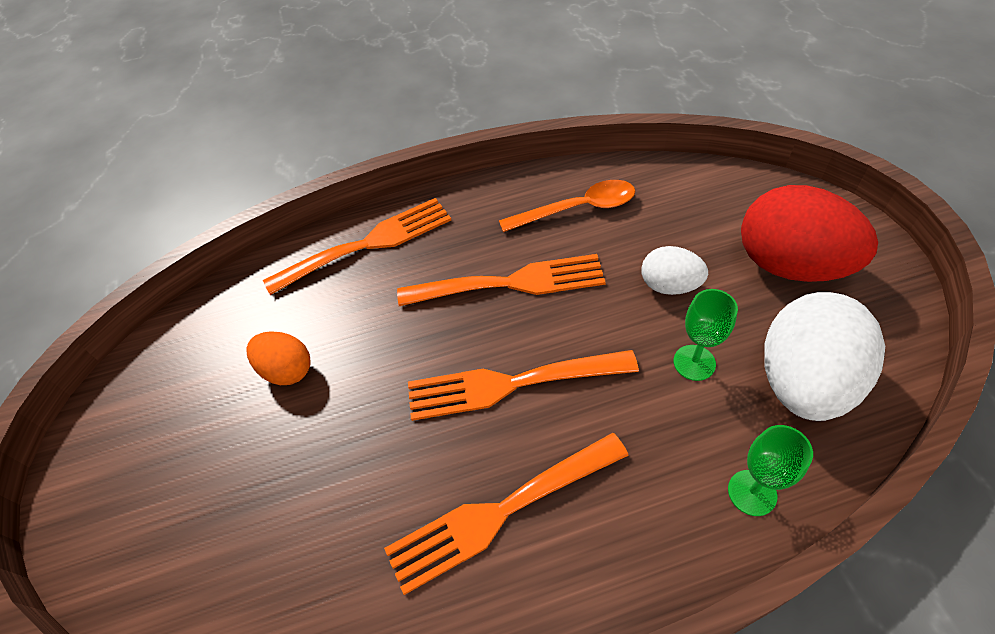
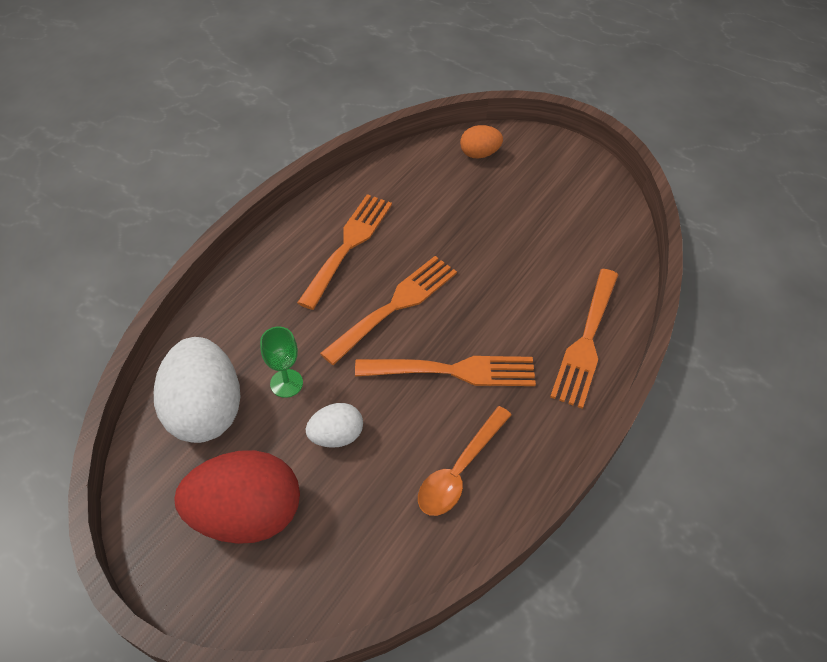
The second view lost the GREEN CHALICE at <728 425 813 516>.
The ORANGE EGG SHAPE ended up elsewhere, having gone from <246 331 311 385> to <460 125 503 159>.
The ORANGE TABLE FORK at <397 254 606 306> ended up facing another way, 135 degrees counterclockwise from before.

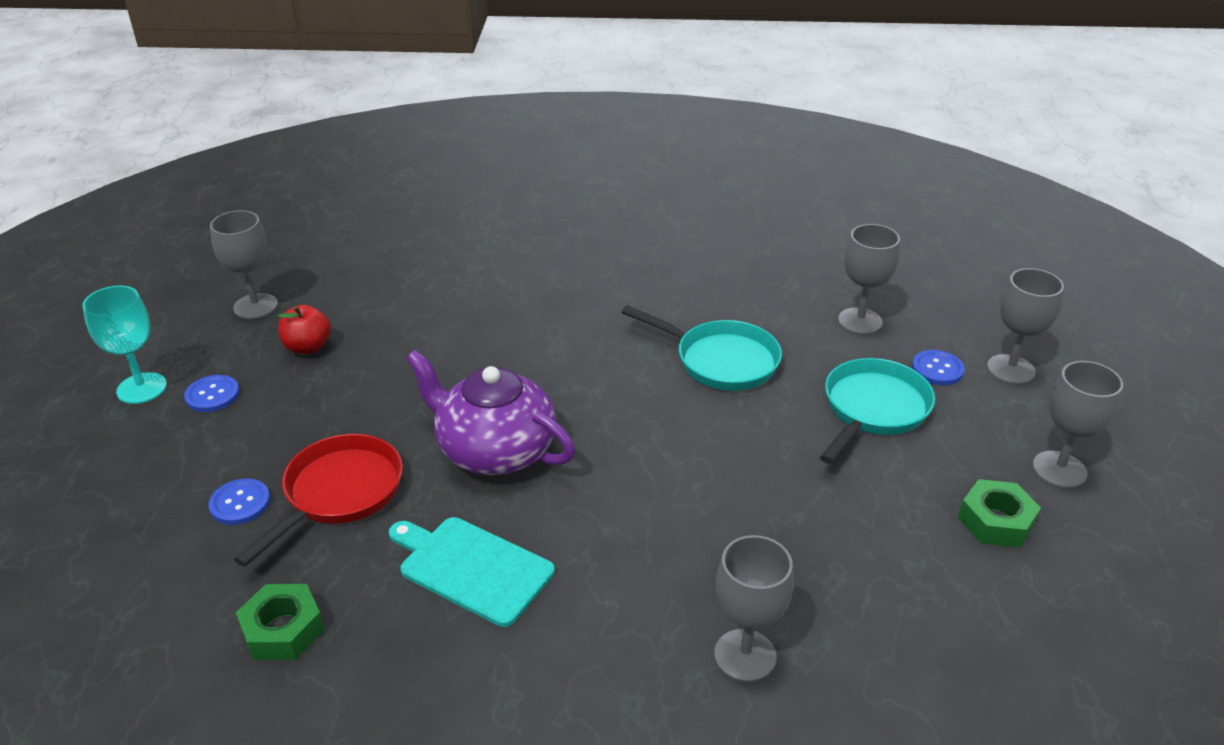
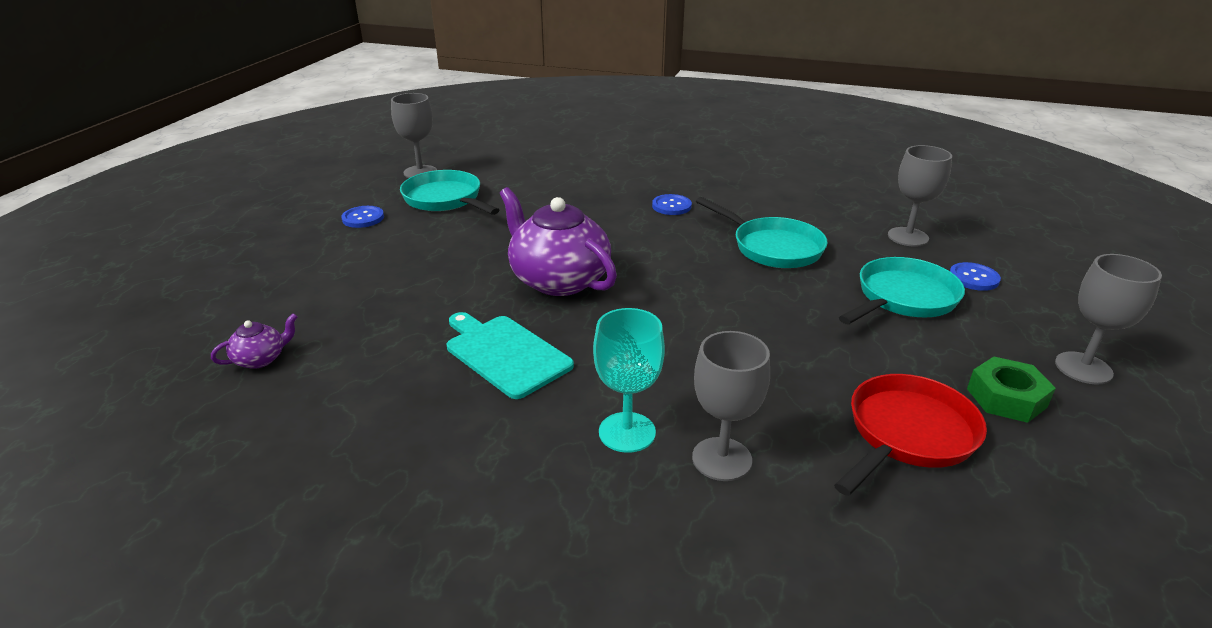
The second view lost the GREEN HEXAGON NUT at <236 584 325 660>.
The second view lost the ASH-GREY CHALICE at <987 268 1064 384>.
The second view gained the VIOLET TEA POT at <211 313 298 369>.
The TEAL CHALICE ended up elsewhere, having gone from <82 285 167 404> to <593 308 665 453>.
The ROYAL BLUE SHIRT BUTTON ended up elsewhere, having gone from <208 479 270 525> to <652 194 692 215>.
The RED FRYING PAN ended up elsewhere, having gone from <234 434 403 567> to <834 374 987 496>.
Where the RED APPLE stood at <278 305 331 354>, the TEAL FRYING PAN came to stand at <400 170 499 215>.

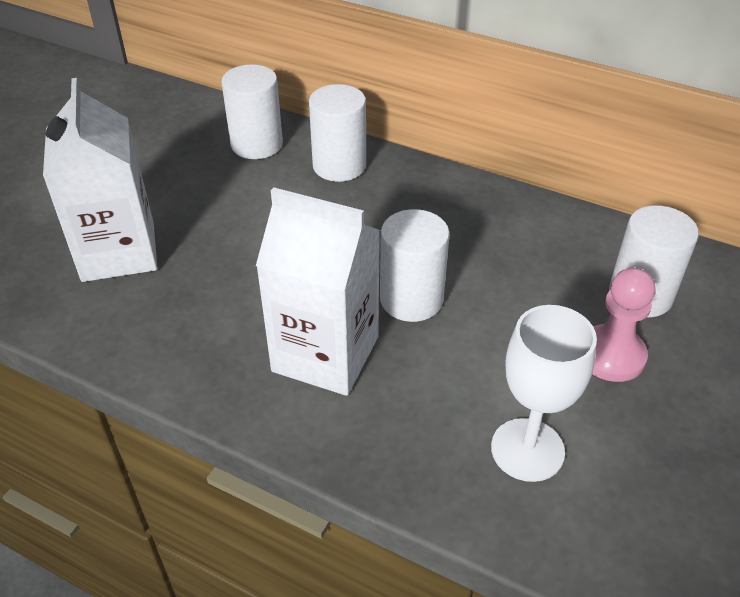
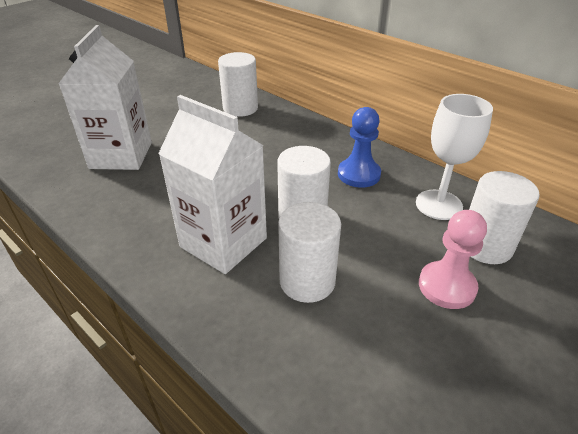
The second view gained the ROYAL BLUE GAME PAWN at <338 107 381 188>.
The WHITE SOLID CYLINDER ended up elsewhere, having gone from <309 84 366 182> to <278 202 341 303>.
The WHITE CHALICE ended up elsewhere, having gone from <491 305 597 482> to <416 94 493 220>.

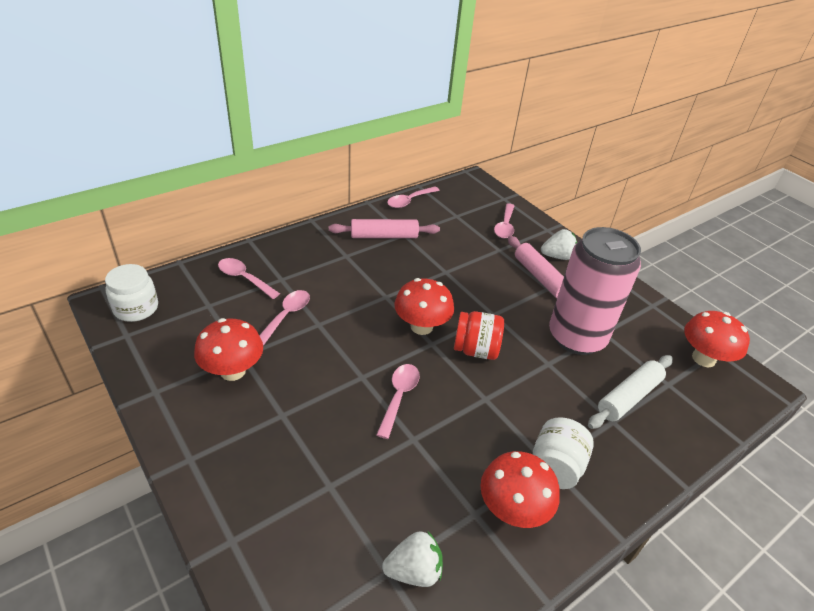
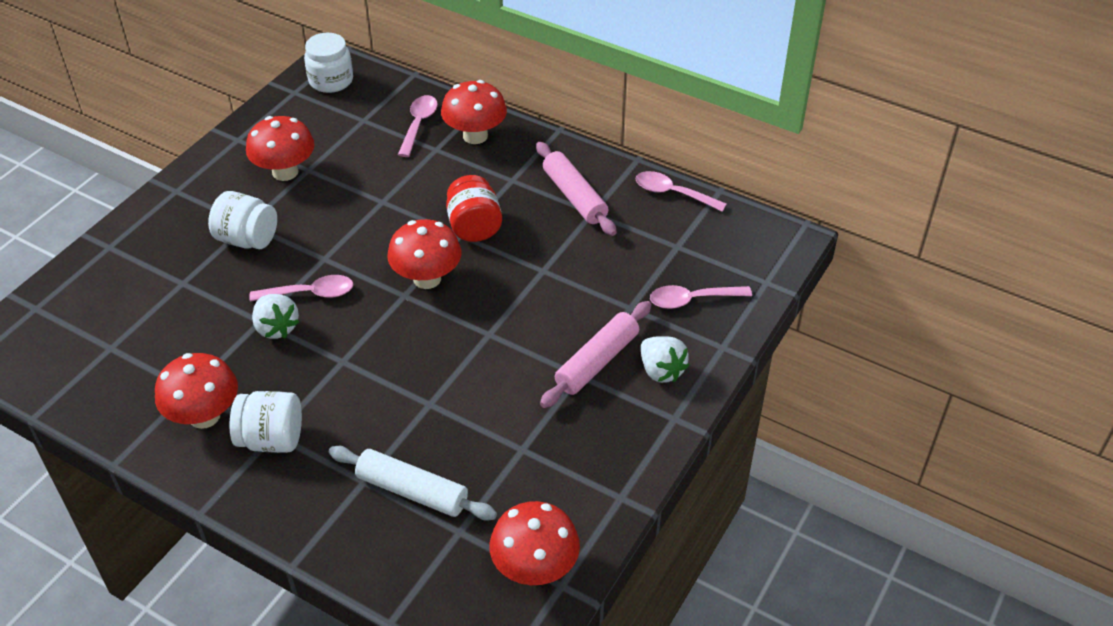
The second view lost the ROSY TEASPOON at <259 290 310 346>.
The second view lost the ROSY TIN at <549 227 641 355>.
The second view gained the WHITE PRESERVE JAR at <208 191 277 249>.
The second view gained the RED MUSHROOM at <441 80 507 144>.
The WHITE STRAWBERRY ended up elsewhere, having gone from <382 531 443 587> to <252 294 299 339>.
The RED PRESERVE JAR ended up elsewhere, having gone from <454 311 504 360> to <446 175 502 242>.

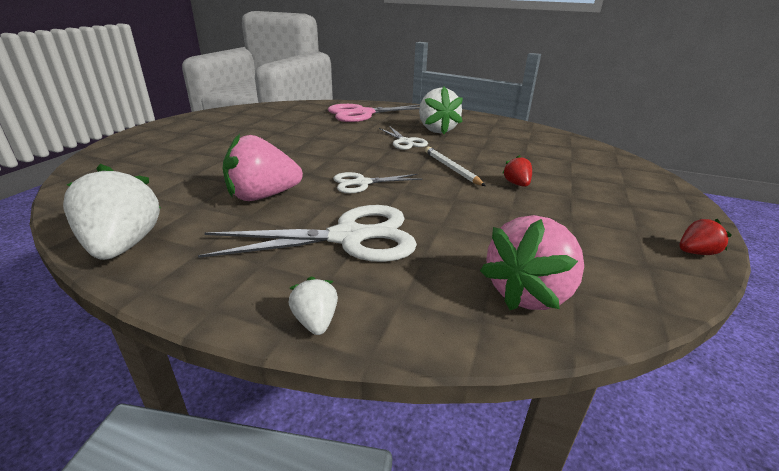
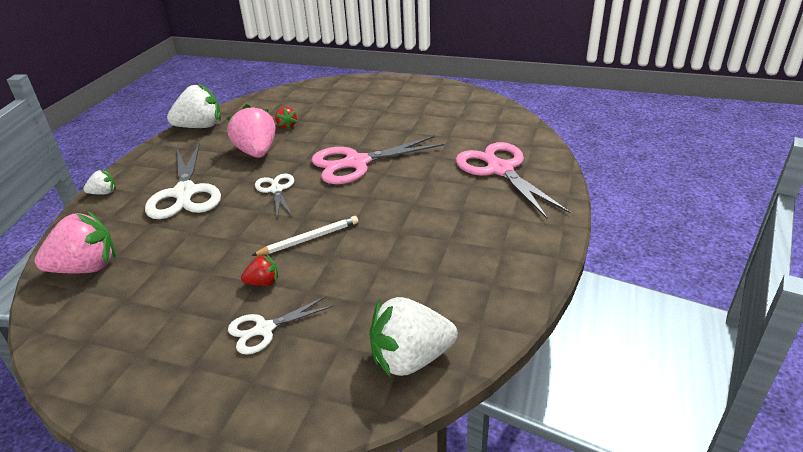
The second view gained the ROSY SCISSORS at <311 136 445 184>.
The WHITE SCISSORS ended up elsewhere, having gone from <379 126 428 150> to <228 296 334 354>.
The WHITE STRAWBERRY ended up elsewhere, having gone from <419 87 463 134> to <369 297 458 376>.
The RED STRAWBERRY ended up elsewhere, having gone from <679 219 731 255> to <275 107 297 129>.
The ROSY STRAWBERRY at <480 215 584 310> ended up facing another way, 120 degrees clockwise from before.

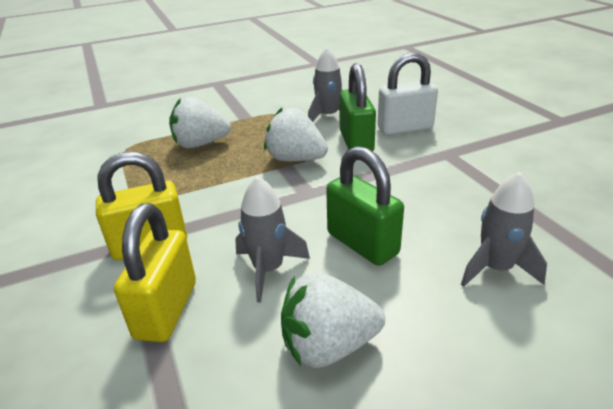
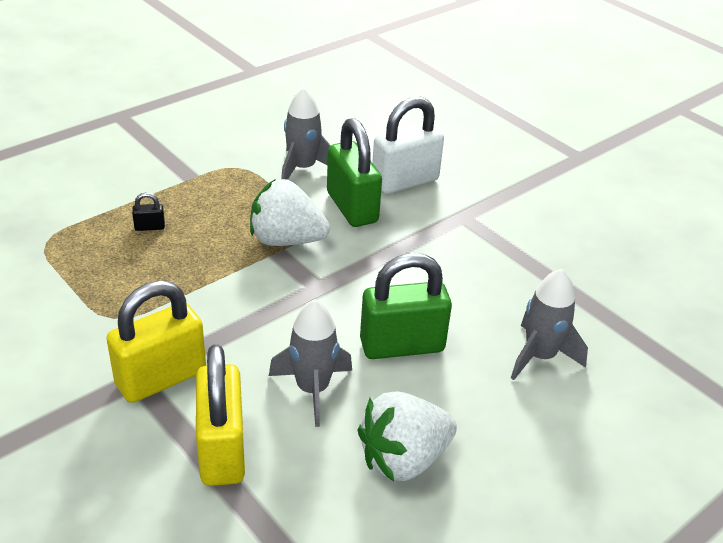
Where the WHITE STRAWBERRY stood at <169 97 231 148>, the BLACK SMALL LOCK came to stand at <132 193 165 231>.
The GREEN SMALL LOCK at <326 146 404 266> ended up facing another way, 45 degrees counterclockwise from before.

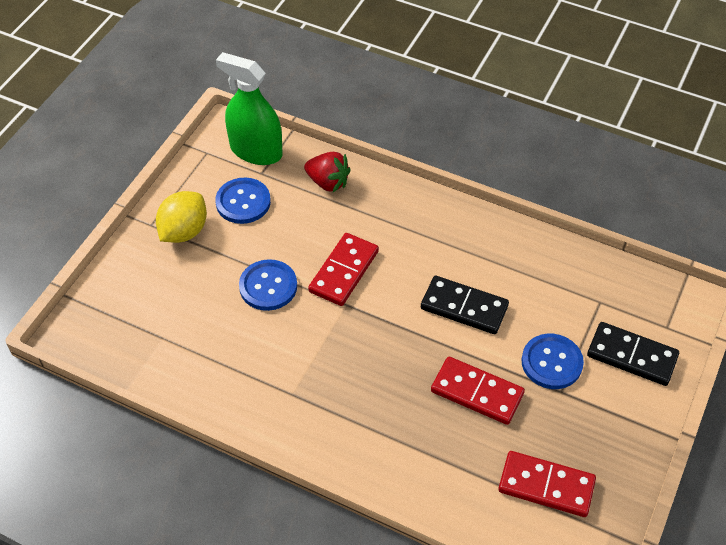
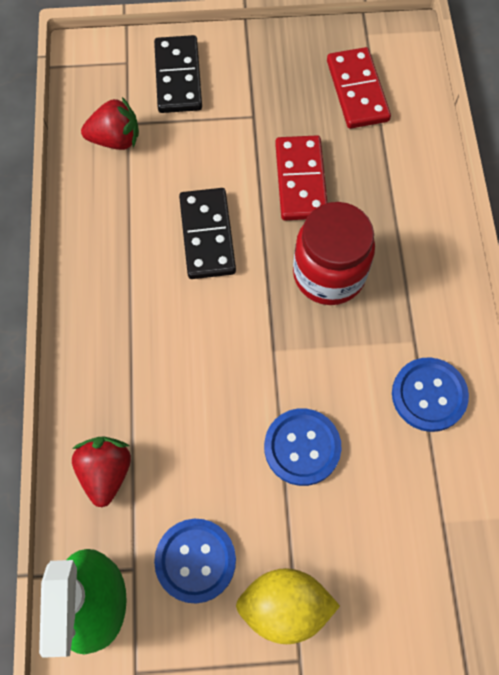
The second view lost the RED DOMINO TILE at <308 233 379 306>.
The second view gained the RED STRAWBERRY at <81 97 139 150>.
The second view gained the RED PRESERVE JAR at <293 202 375 305>.
The ROYAL BLUE SHIRT BUTTON ended up elsewhere, having gone from <521 334 584 389> to <392 357 469 432>.

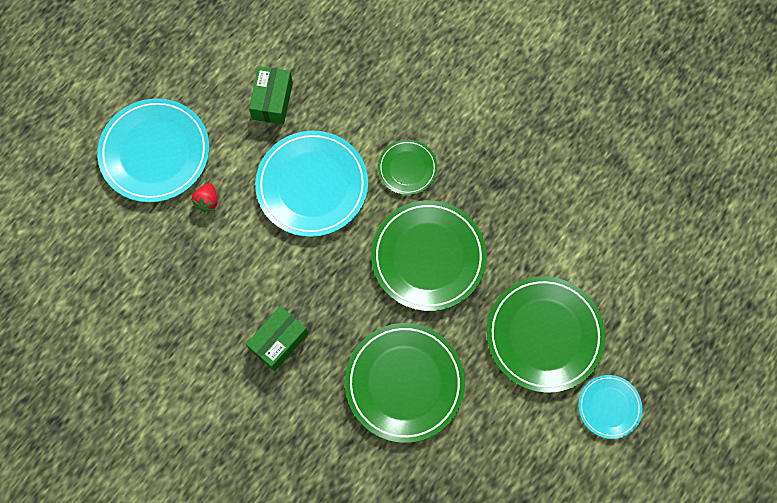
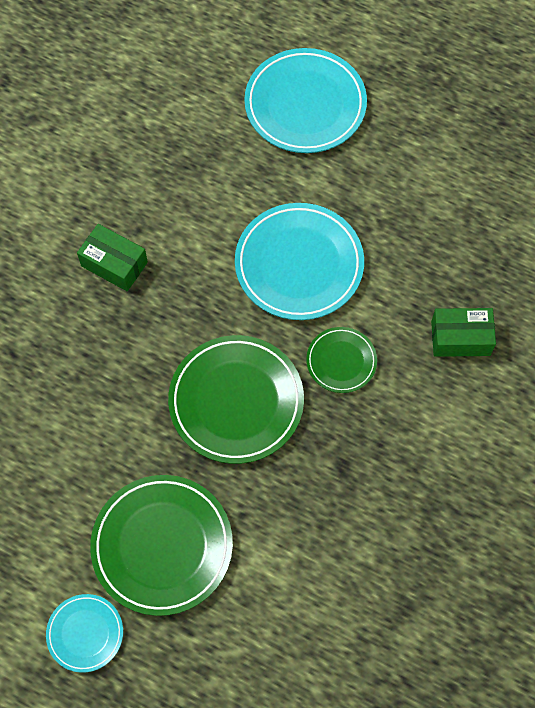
The second view lost the RED STRAWBERRY at <191 183 218 212>.
The second view lost the GREEN DINNER PLATE at <345 323 465 443>.
The GREEN PACKAGE ended up elsewhere, having gone from <249 66 293 124> to <431 308 496 357>.

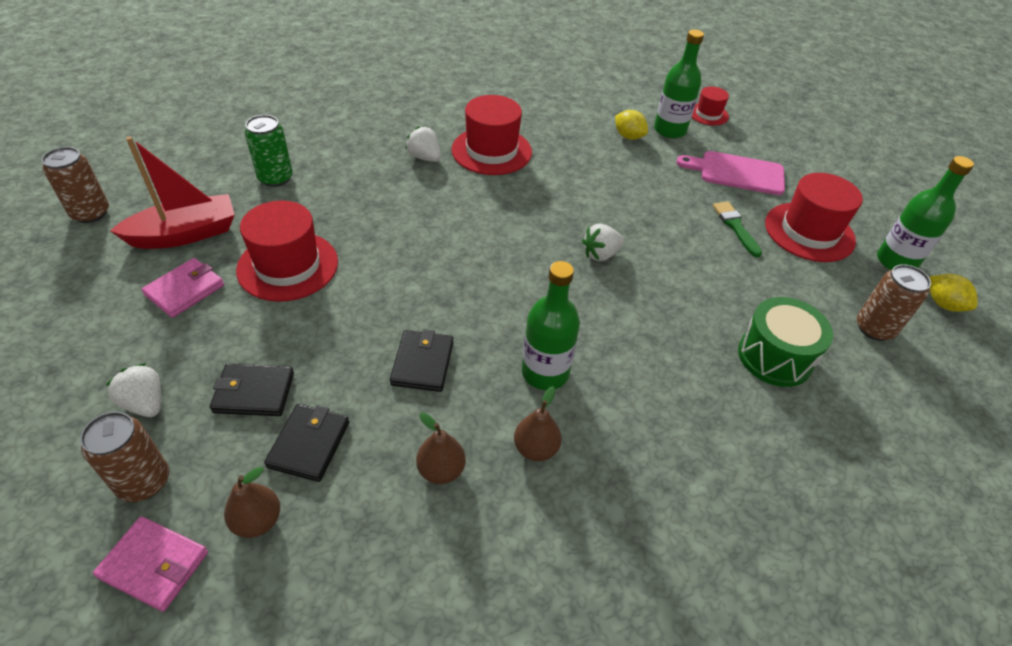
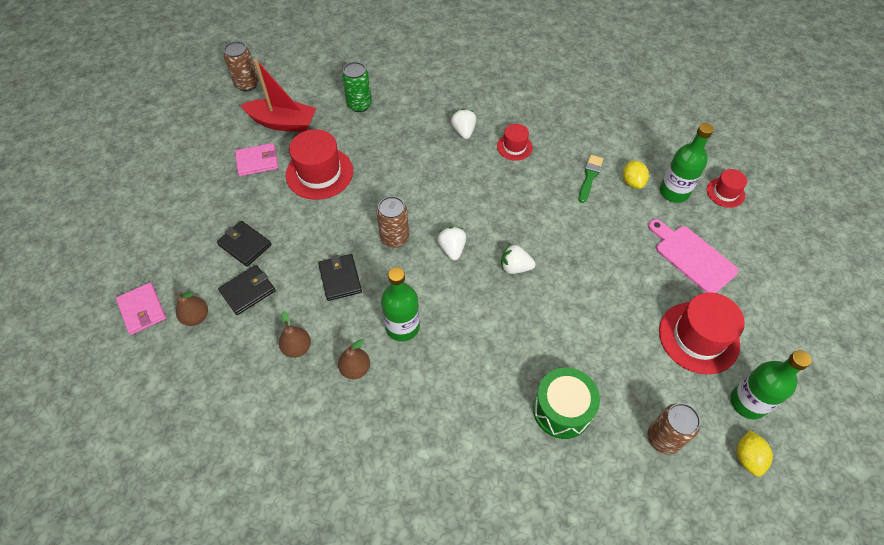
The BROWN TIN ended up elsewhere, having gone from <80 412 169 502> to <376 196 409 248>.
The WHITE STRAWBERRY ended up elsewhere, having gone from <106 363 161 417> to <437 227 466 261>.
The GREEN PAINTBRUSH ended up elsewhere, having gone from <713 201 762 257> to <579 155 603 203>.
The BLACK WALLET at <390 329 453 392> ended up facing another way, 60 degrees counterclockwise from before.
The size of the RED TOP HAT at <451 95 532 175> changed by a factor of 0.55.

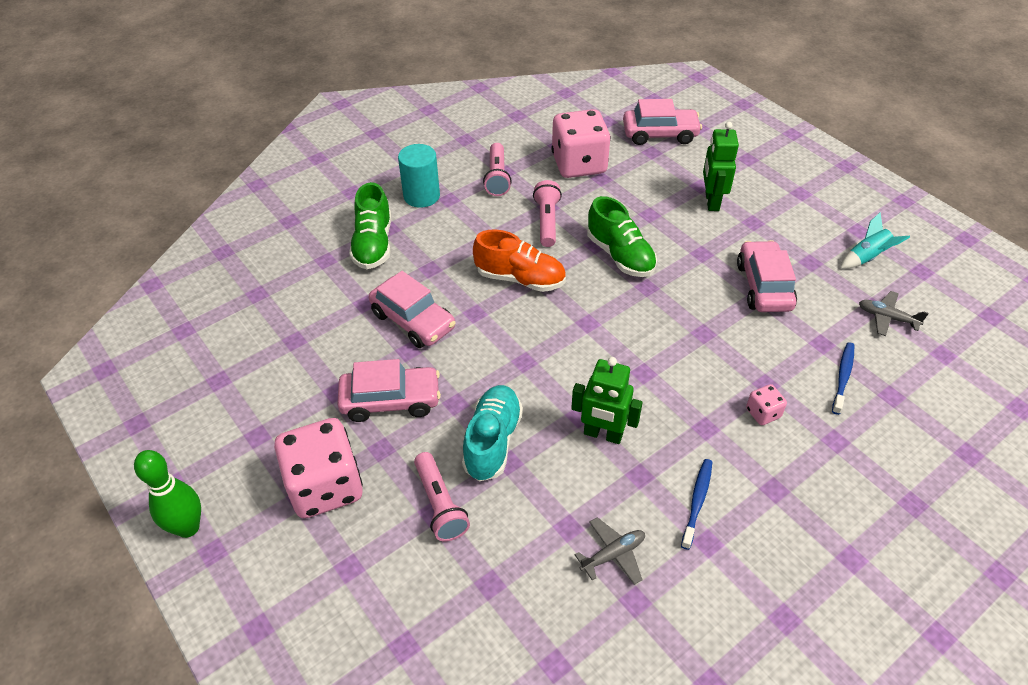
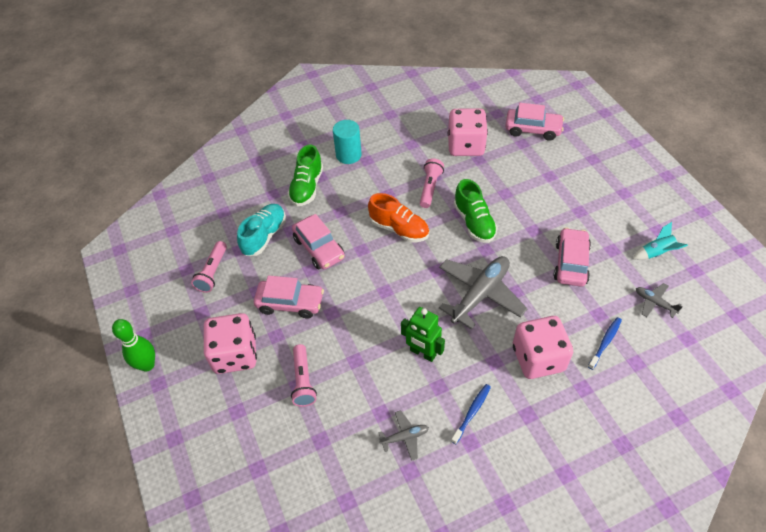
The second view lost the GREEN TOY ROBOT at <703 122 739 211>.
The second view gained the ASH-GREY TOY PLANE at <439 256 528 329>.
The TEAL LACE-UP SHOE ended up elsewhere, having gone from <462 385 523 481> to <237 204 286 256>.
The ROSY FLASHLIGHT ended up elsewhere, having gone from <483 143 511 196> to <191 241 227 293>.
The size of the ROSY DICE at <746 384 787 425> changed by a factor of 2.28.

